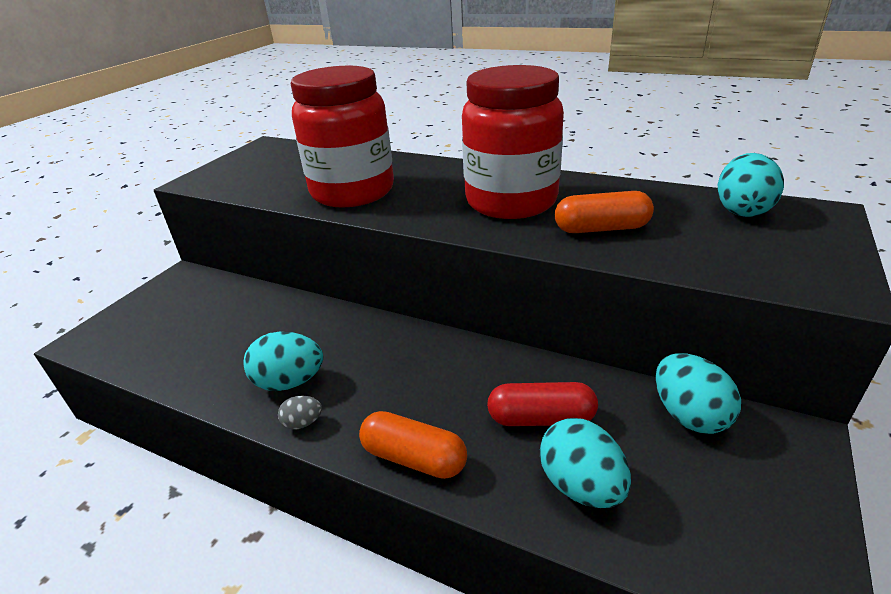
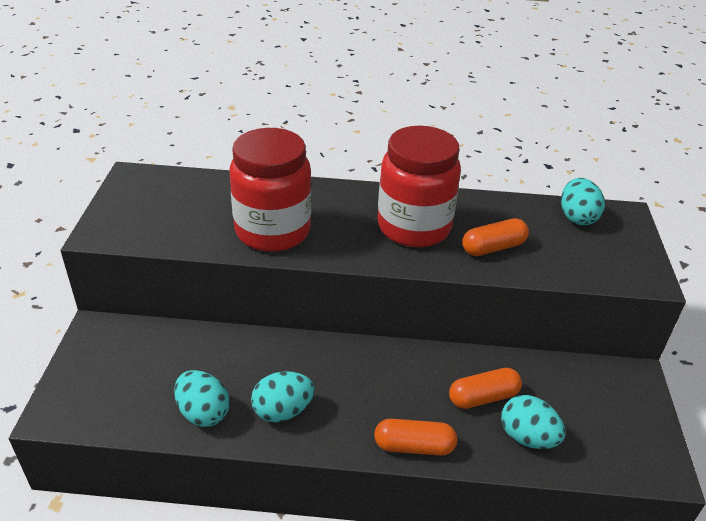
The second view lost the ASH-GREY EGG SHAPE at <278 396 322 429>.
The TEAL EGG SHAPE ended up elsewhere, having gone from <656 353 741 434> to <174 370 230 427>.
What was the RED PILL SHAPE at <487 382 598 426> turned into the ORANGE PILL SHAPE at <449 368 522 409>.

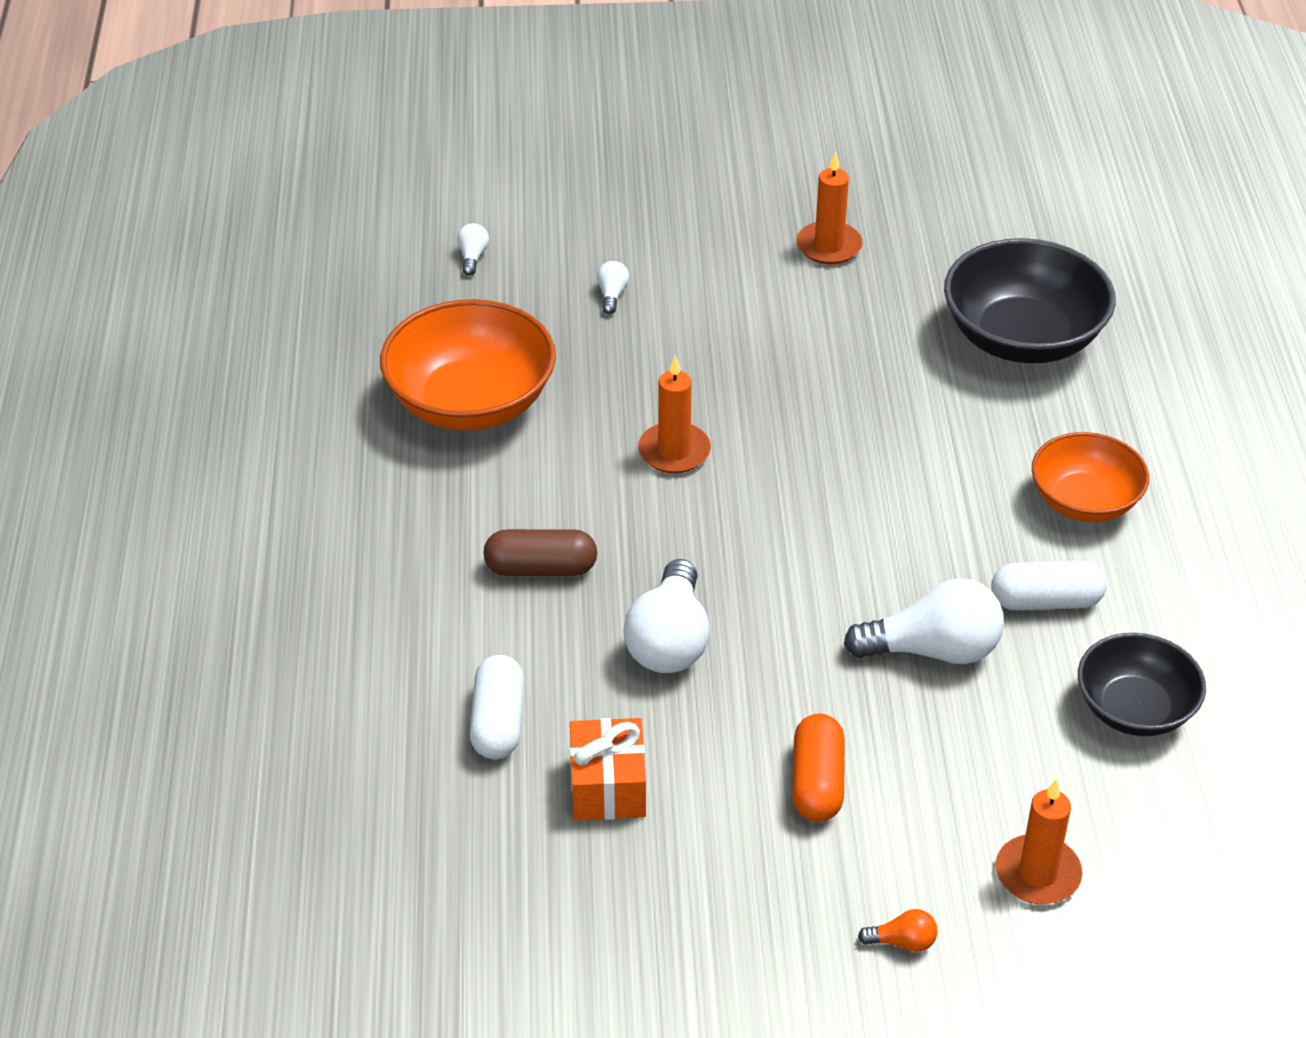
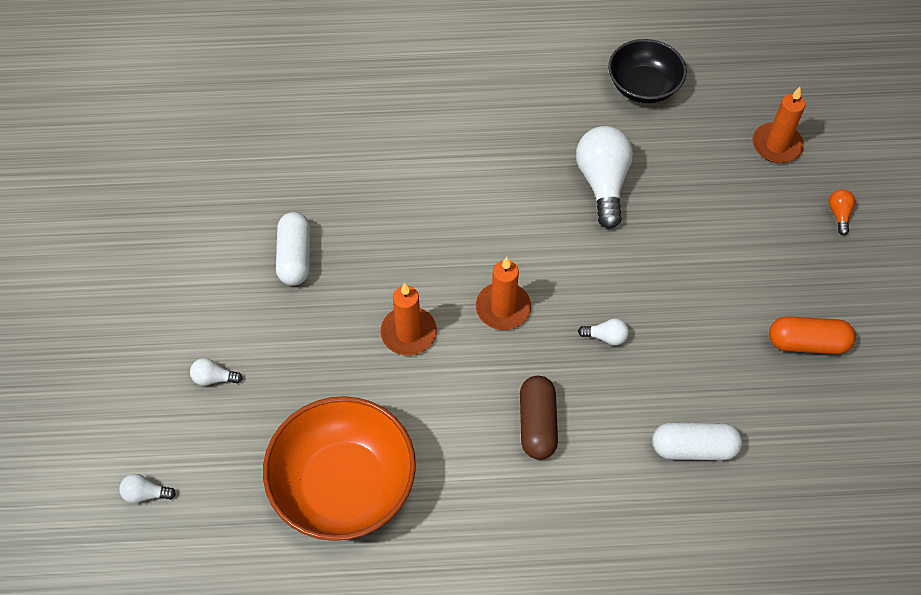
The second view lost the ORANGE PRESENT at <570 718 646 820>.
The second view lost the BLACK BOWL at <944 238 1116 364>.
The second view lost the ORANGE BOWL at <1032 432 1149 522>.
The ORANGE PILL SHAPE ended up elsewhere, having gone from <792 713 845 822> to <769 316 856 354>.
The ORANGE PILLAR CANDLE ended up elsewhere, having gone from <796 151 863 264> to <476 257 531 330>.
The WHITE PILL SHAPE ended up elsewhere, having gone from <991 561 1107 610> to <276 212 311 286>.
The size of the WHITE LIGHT BULB at <623 559 710 673> changed by a factor of 0.45.

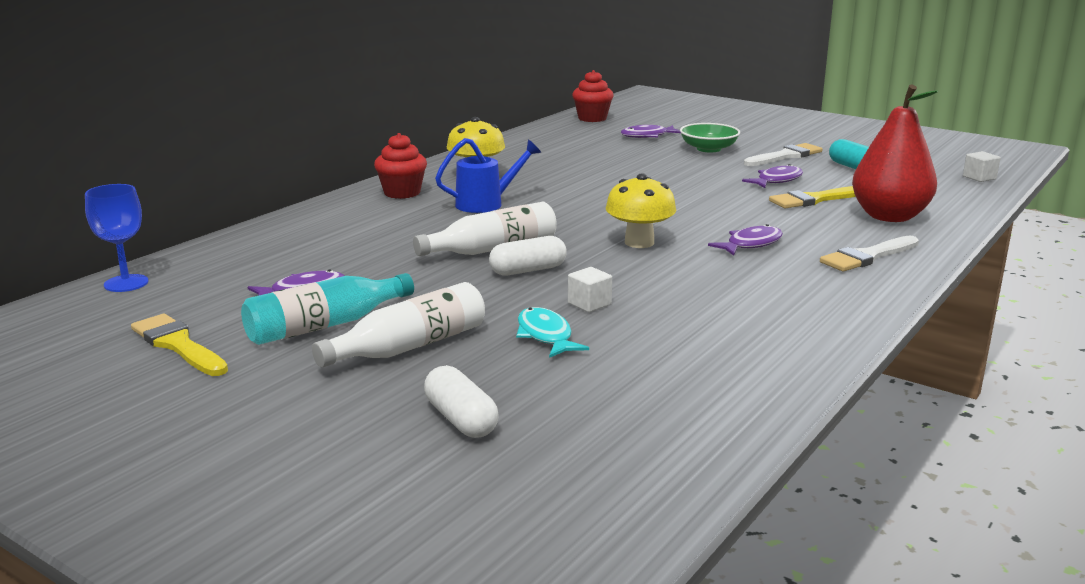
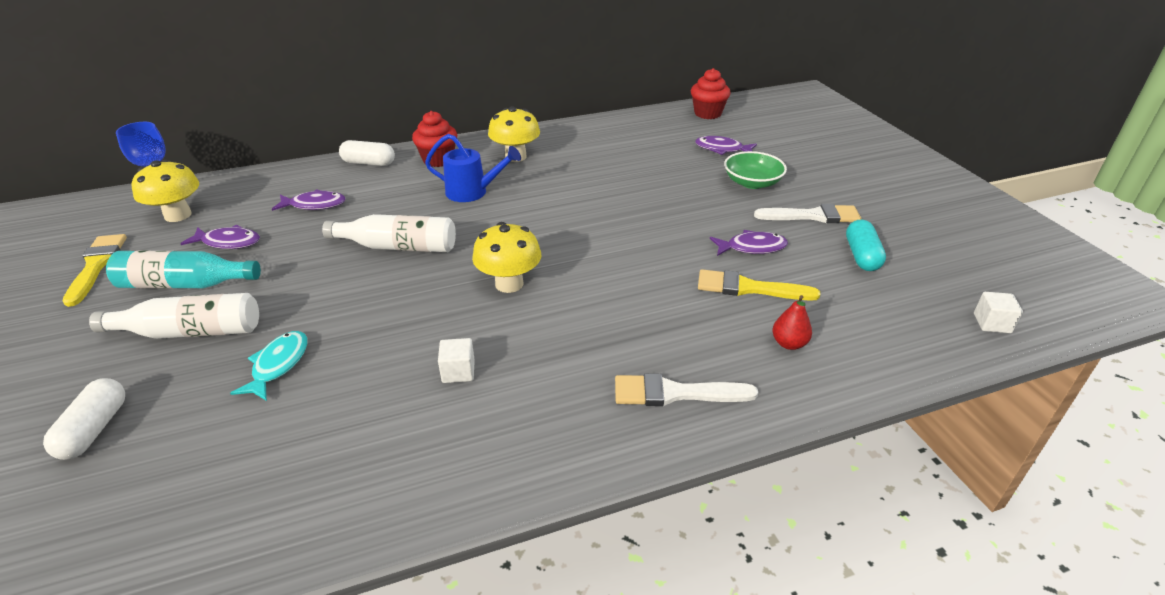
The second view gained the BRIGHT YELLOW MUSHROOM at <131 160 199 222>.
The WHITE PILL SHAPE ended up elsewhere, having gone from <489 236 567 276> to <339 140 395 166>.
The WHITE BLOCK ended up elsewhere, having gone from <568 267 612 312> to <438 338 475 383>.
The VIOLET TOY FISH ended up elsewhere, having gone from <708 224 783 256> to <272 189 346 211>.
The size of the RED TOY PEAR at <852 85 938 222> changed by a factor of 0.41.

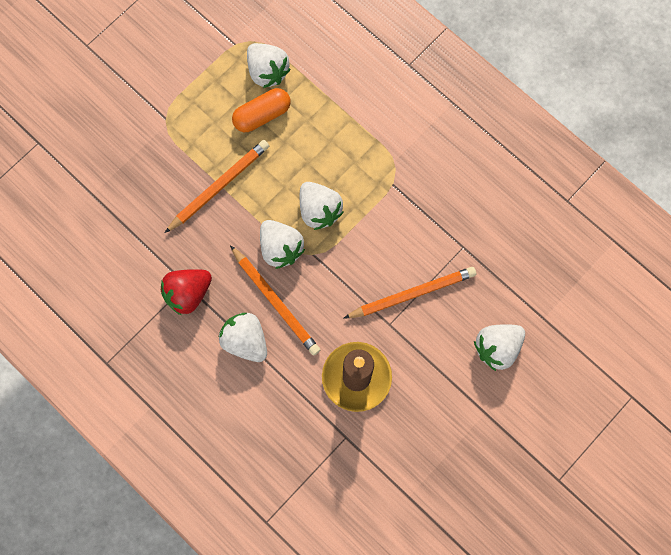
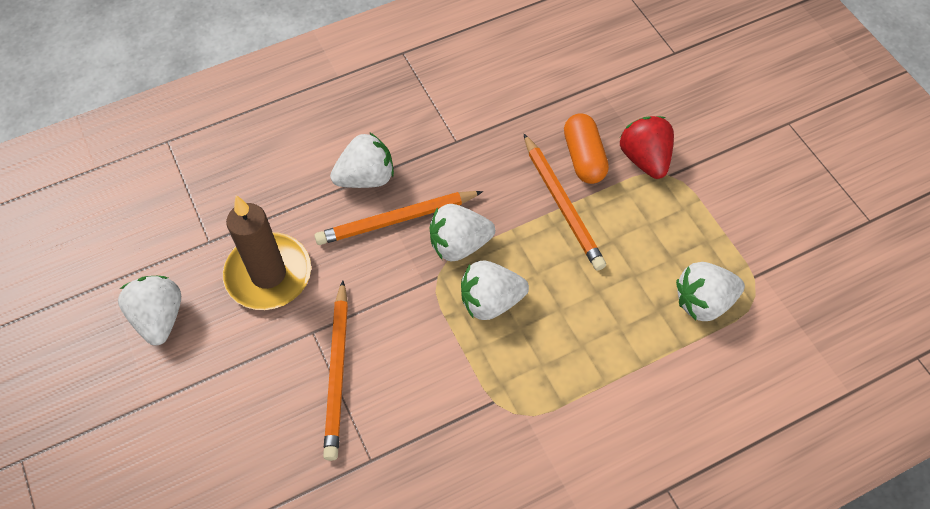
The RED STRAWBERRY ended up elsewhere, having gone from <161 269 212 316> to <620 116 674 179>.
The ORANGE PILL SHAPE ended up elsewhere, having gone from <232 88 291 132> to <564 113 609 184>.
The WHITE STRAWBERRY ended up elsewhere, having gone from <474 324 525 371> to <118 276 181 346>.

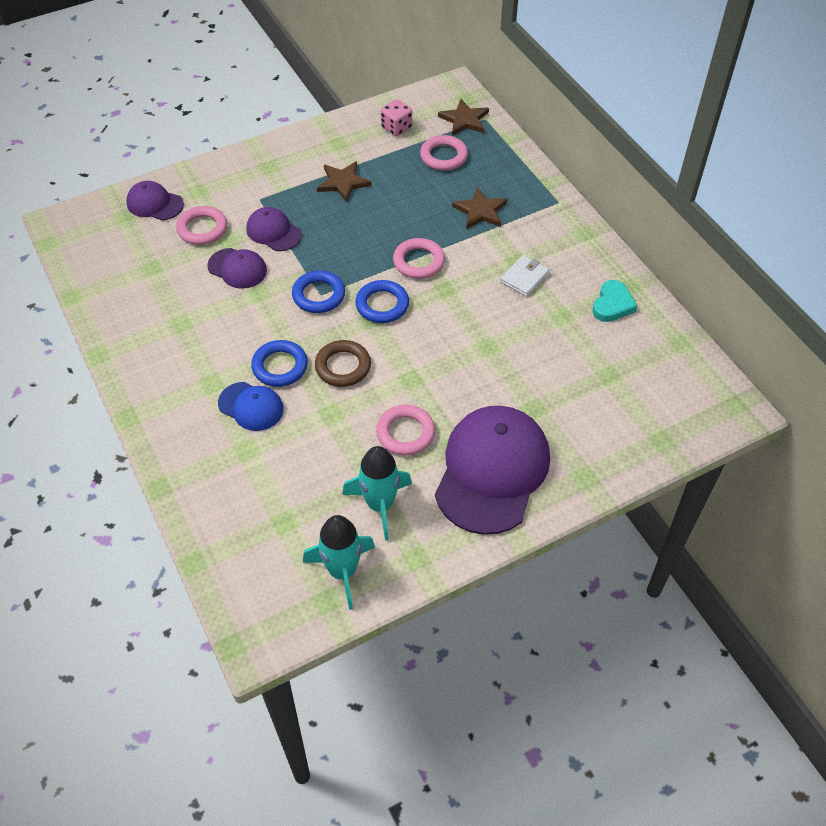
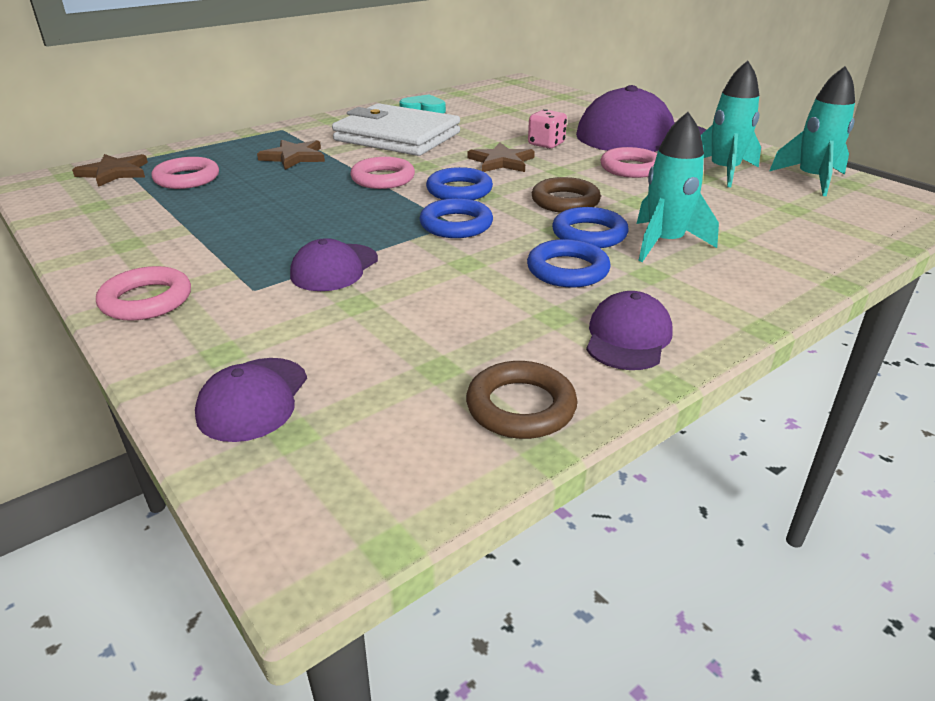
The second view gained the BROWN TORUS at <466 361 577 439>.
The second view gained the ROYAL BLUE TORUS at <527 239 611 288>.
The ROSY TORUS ended up elsewhere, having gone from <176 206 227 245> to <96 266 191 321>.
The VIOLET PEAKED CAP ended up elsewhere, having gone from <207 248 267 289> to <586 291 673 370>.
The BROWN FIVE-POINTED STAR ended up elsewhere, having gone from <317 161 372 202> to <468 142 535 172>.
The ROSY DICE ended up elsewhere, having gone from <381 99 412 136> to <528 109 567 149>.
Where the ROYAL BLUE PEAKED CAP stood at <218 382 284 431>, the TEAL ROCKET came to stand at <637 112 719 262>.
The size of the WHITE WALLET at <500 255 549 297> changed by a factor of 2.37.

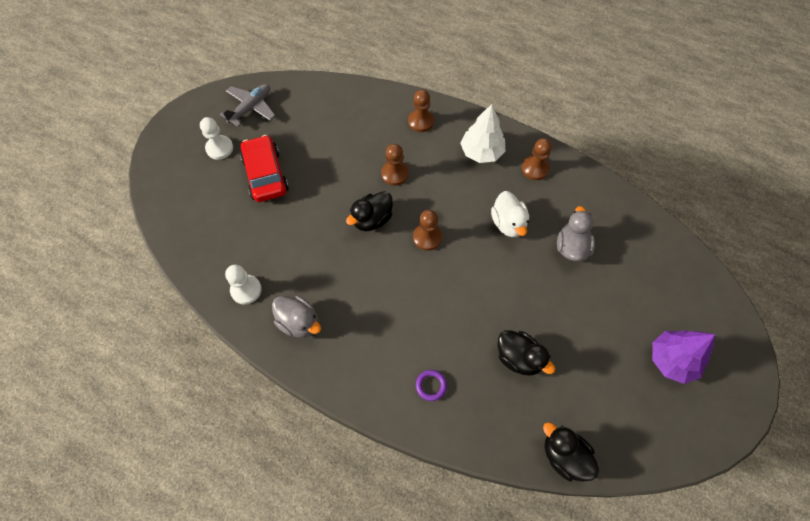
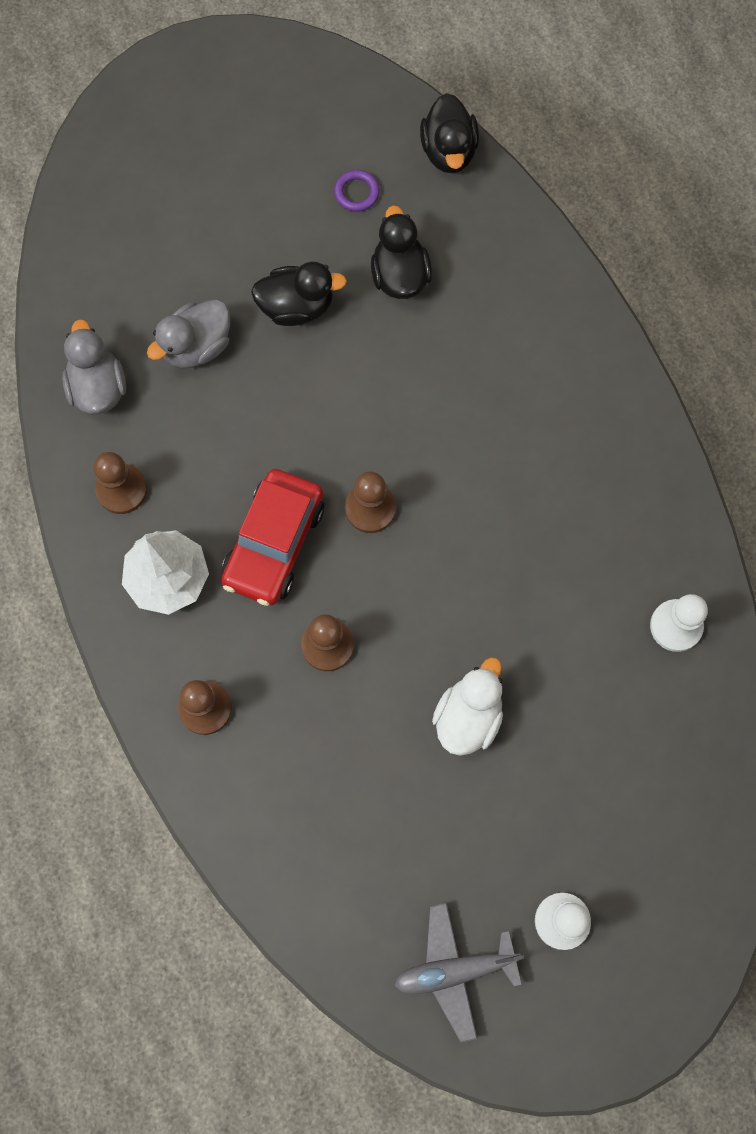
The second view lost the VIOLET FIR TREE at <652 330 715 384>.
The RED AUTOMOBILE ended up elsewhere, having gone from <240 135 289 202> to <221 469 324 606>.
The ASH-GREY RUBBER DUCK ended up elsewhere, having gone from <272 296 321 338> to <62 319 126 415>.
The BLACK RUBBER DUCK ended up elsewhere, having gone from <346 191 393 231> to <251 262 347 326>.
The VIOLET TORUS ended up elsewhere, having gone from <416 370 447 401> to <334 170 380 212>.
The WHITE RUBBER DUCK ended up elsewhere, having gone from <491 191 529 237> to <432 657 503 756>.

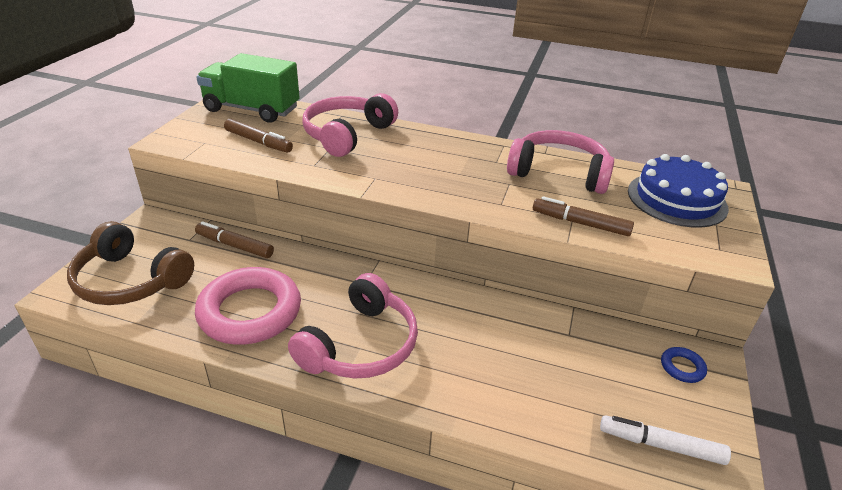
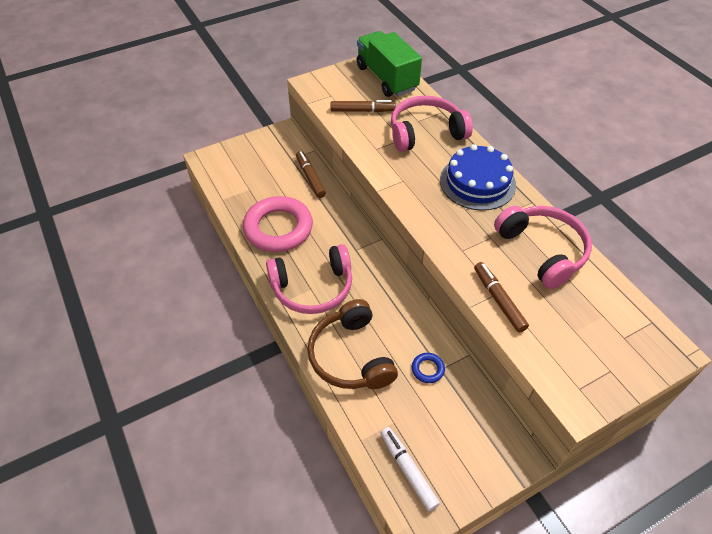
The BROWN OVER-EAR HEADPHONES ended up elsewhere, having gone from <67 221 194 305> to <307 299 398 389>.
The ROYAL BLUE LAYER CAKE ended up elsewhere, having gone from <628 154 729 228> to <440 144 516 211>.
The ROYAL BLUE TORUS ended up elsewhere, having gone from <661 347 707 383> to <412 353 445 383>.
The BROWN MARKER at <224 119 293 153> ended up facing another way, 75 degrees counterclockwise from before.

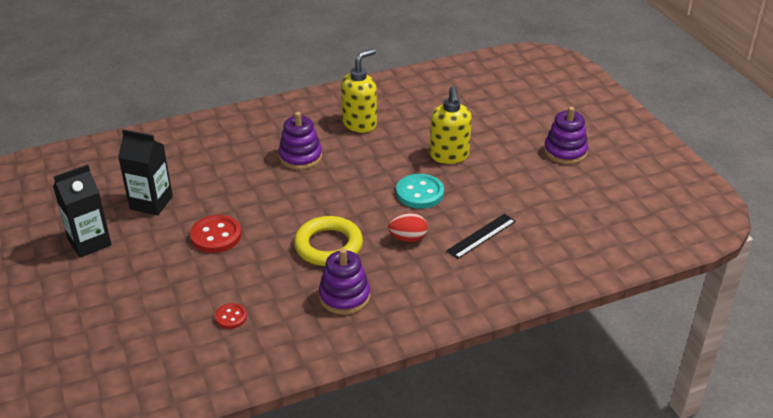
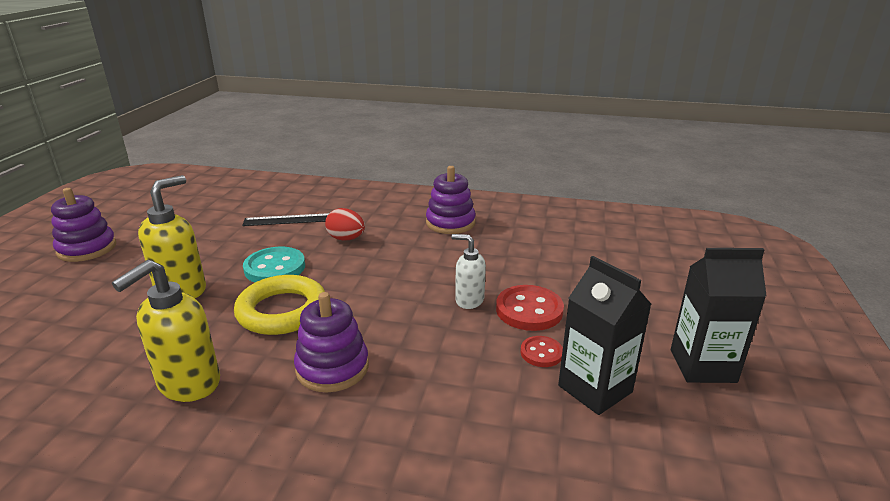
The second view gained the WHITE SOAP DISPENSER at <451 234 486 309>.
The RED SHIRT BUTTON ended up elsewhere, having gone from <215 303 247 329> to <520 336 563 367>.
The BRIGHT YELLOW TORUS ended up elsewhere, having gone from <294 216 363 266> to <234 275 325 335>.
The BRIGHT YELLOW SOAP DISPENSER at <341 48 377 133> ended up facing another way, 45 degrees counterclockwise from before.

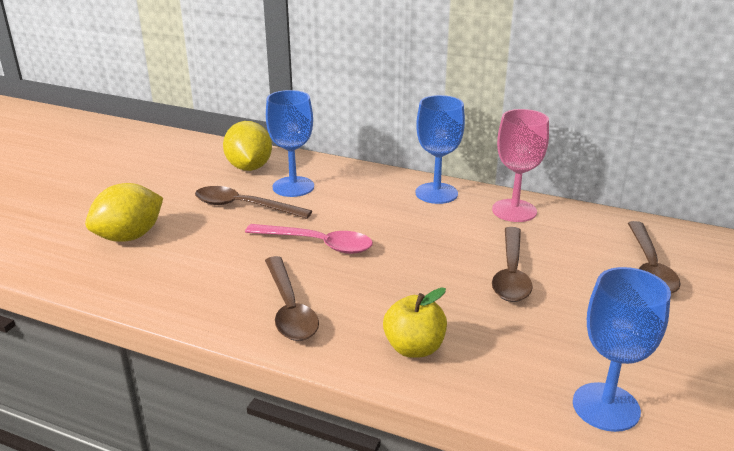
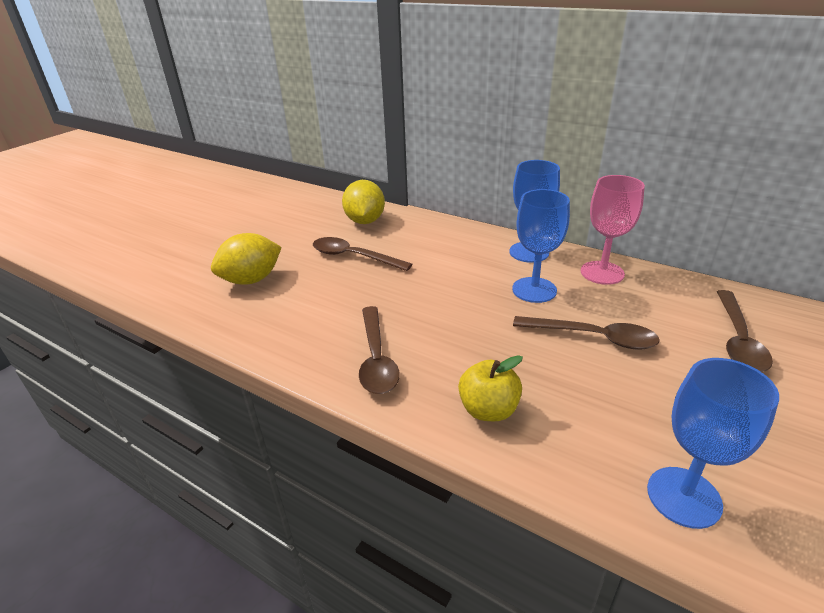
The second view lost the ROSY TEASPOON at <245 224 373 254>.
The ROYAL BLUE CHALICE ended up elsewhere, having gone from <266 90 314 197> to <512 189 570 303>.
The BROWN TEASPOON at <492 227 533 302> ended up facing another way, 90 degrees counterclockwise from before.

